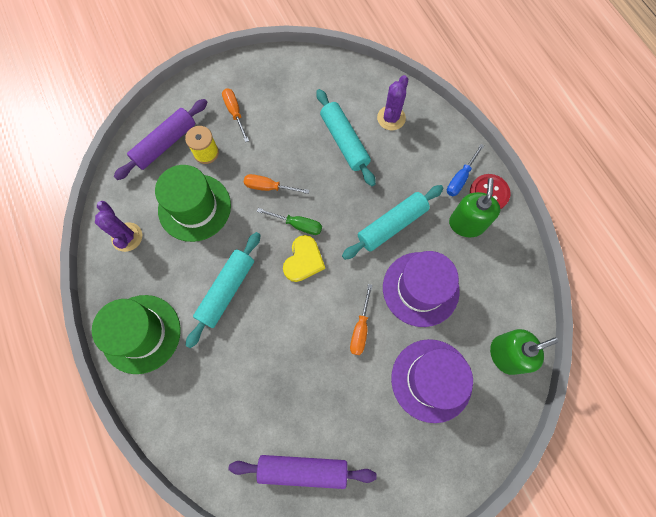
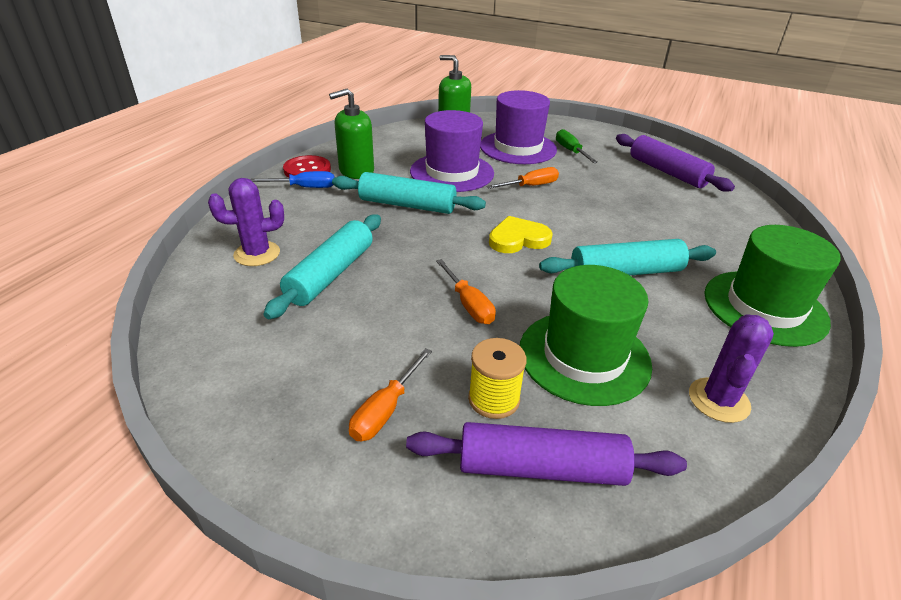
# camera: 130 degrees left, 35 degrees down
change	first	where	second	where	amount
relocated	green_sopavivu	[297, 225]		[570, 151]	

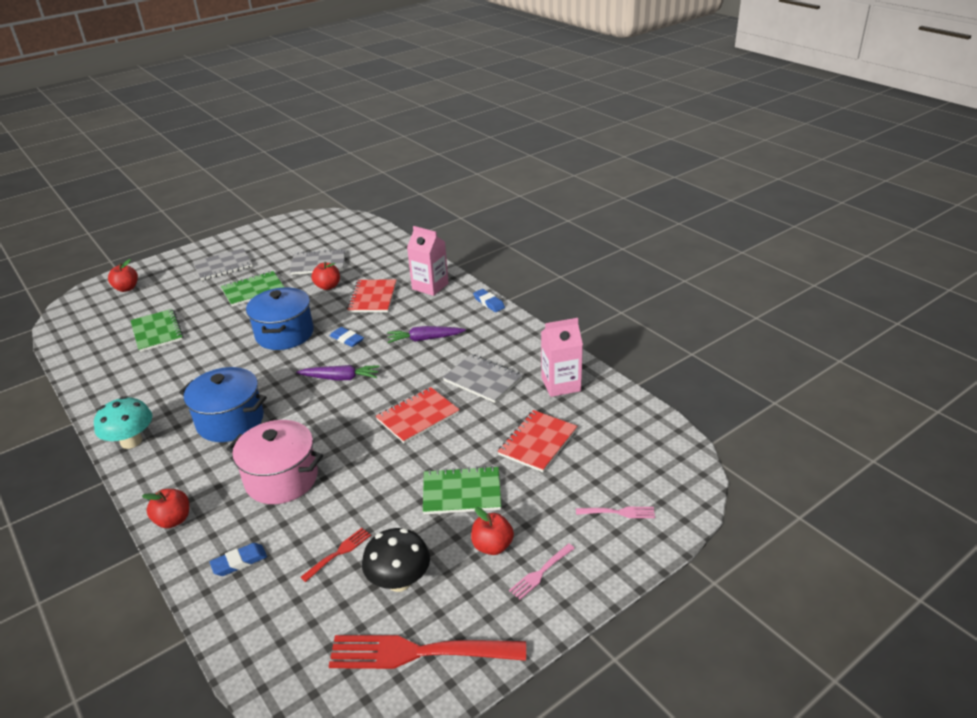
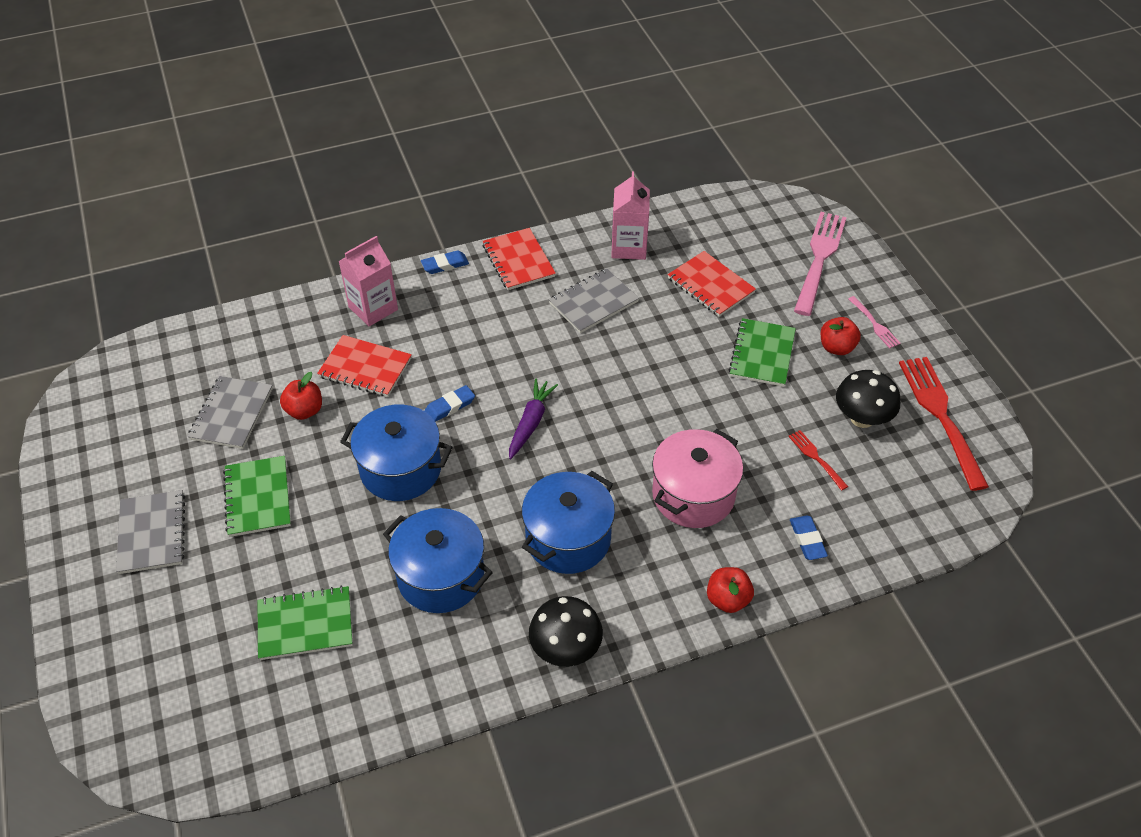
# camera: 75 degrees left, 15 degrees up
change	first	where	second	where	amount
missing	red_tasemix	[126, 288]			
missing	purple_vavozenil	[425, 339]			
relocated	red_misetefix	[418, 416]		[518, 261]	
colour	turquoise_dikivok	[131, 441]	black_dikivok	[565, 648]	
size	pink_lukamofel	[618, 512]		[819, 259]	x2.14
spun	red_lukamofel	[420, 652]		[941, 417]	150 degrees clockwise
appeared			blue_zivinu	[441, 576]	

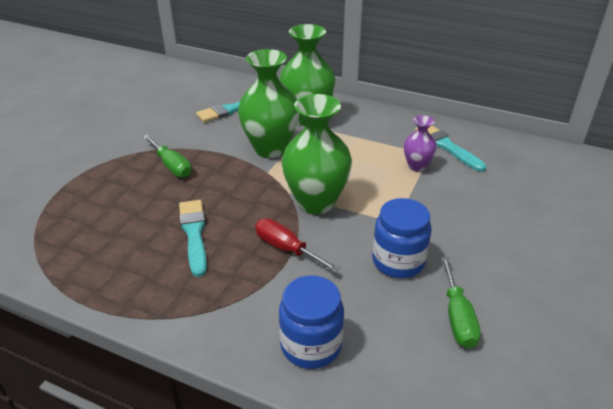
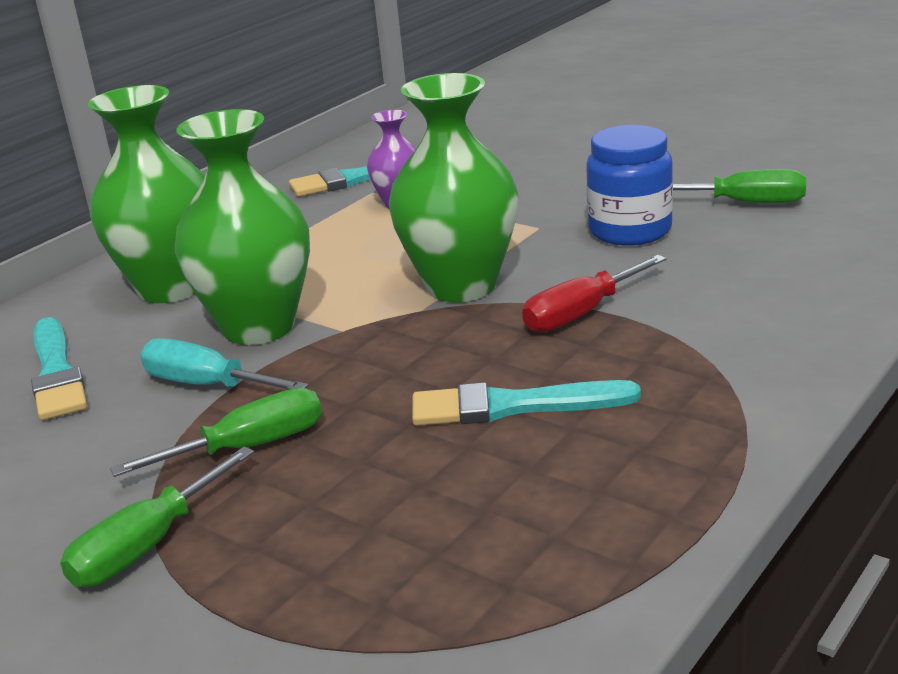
# camera: 75 degrees left, 10 degrees down
change	first	where	second	where	amount
missing	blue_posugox	[311, 345]			
appeared			turquoise_sopavivu	[207, 385]	
appeared			green_sopavivu	[147, 546]	

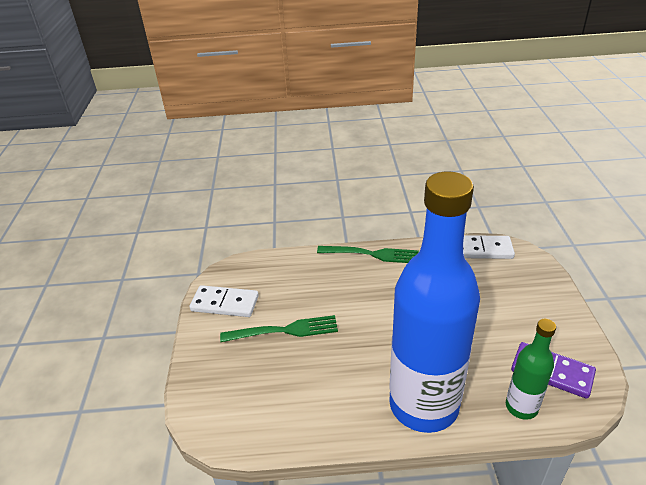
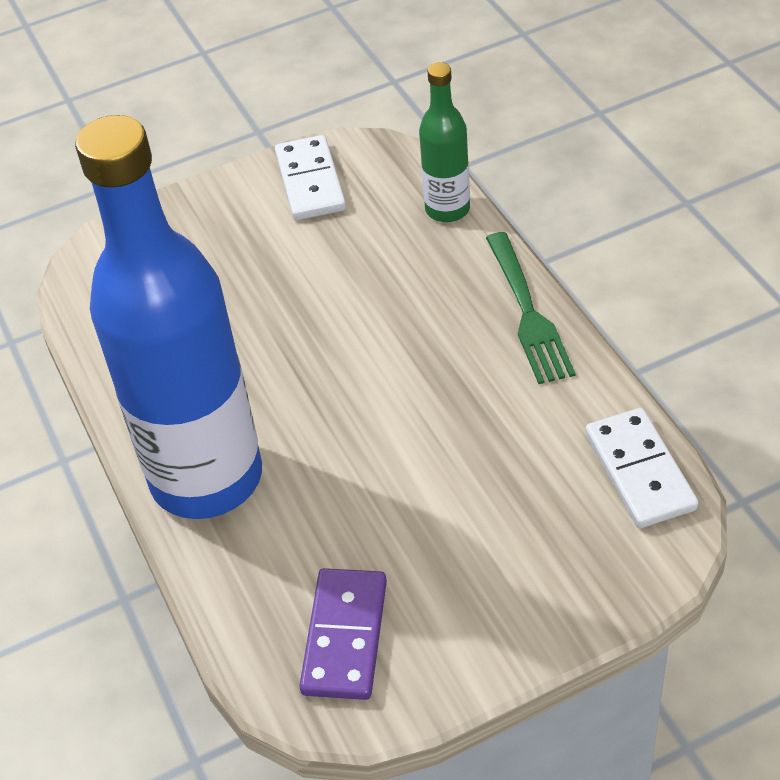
# camera: 70 degrees right, 10 degrees up
change	first	where	second	where	amount
missing	green_lukamofel	[283, 331]			
relocated	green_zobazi	[521, 407]		[447, 209]	

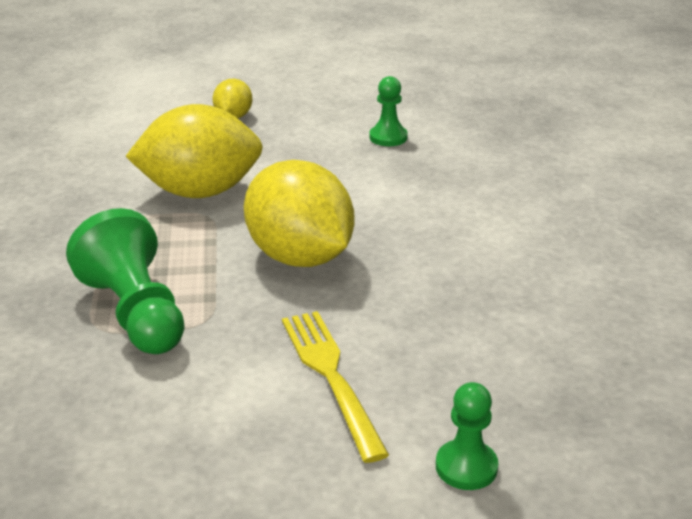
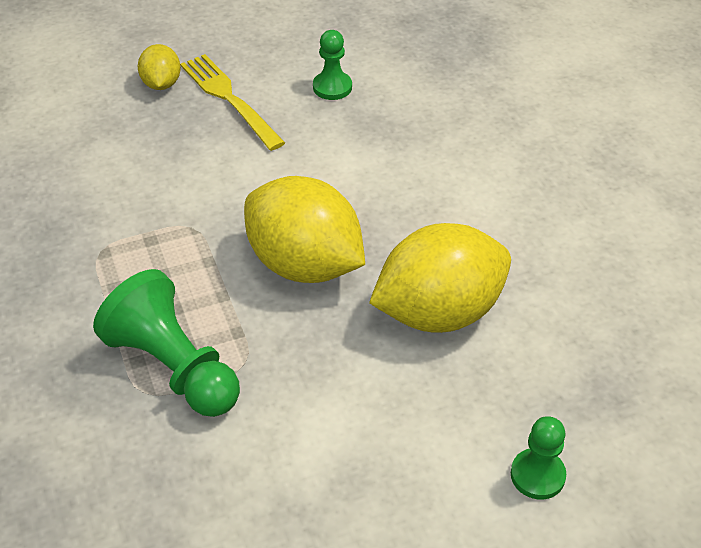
# camera: 15 degrees left, 15 degrees up
change	first	where	second	where	amount
relocated	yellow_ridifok	[200, 192]		[439, 312]	
relocated	yellow_lukamofel	[330, 375]		[229, 98]	

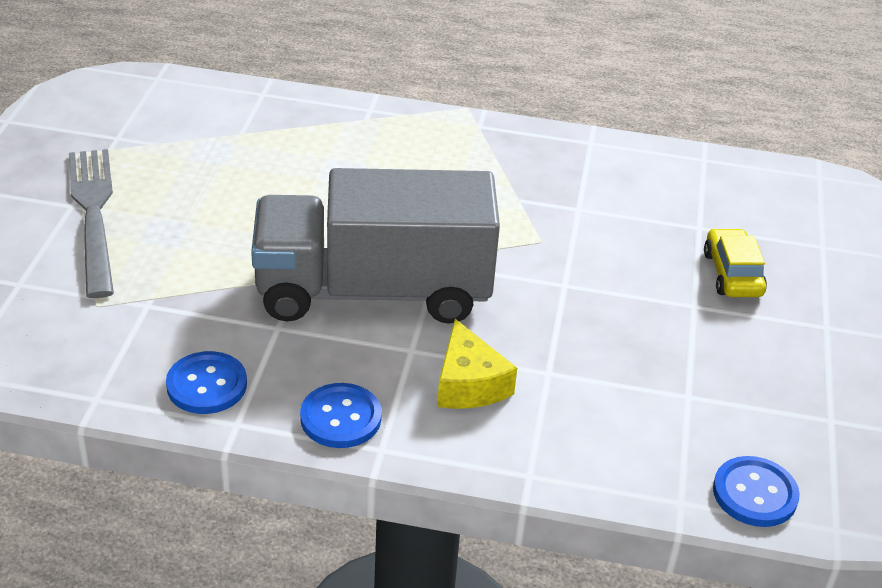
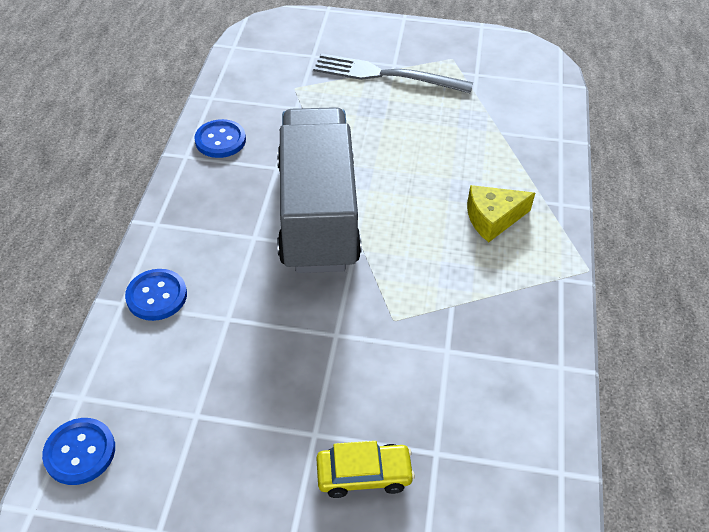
# camera: 90 degrees right, 10 degrees up
change	first	where	second	where	amount
spun	grey_lukamofel	[94, 214]		[385, 75]	150 degrees counterclockwise
relocated	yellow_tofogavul	[469, 384]		[493, 219]	
relocated	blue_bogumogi	[340, 418]		[156, 296]	

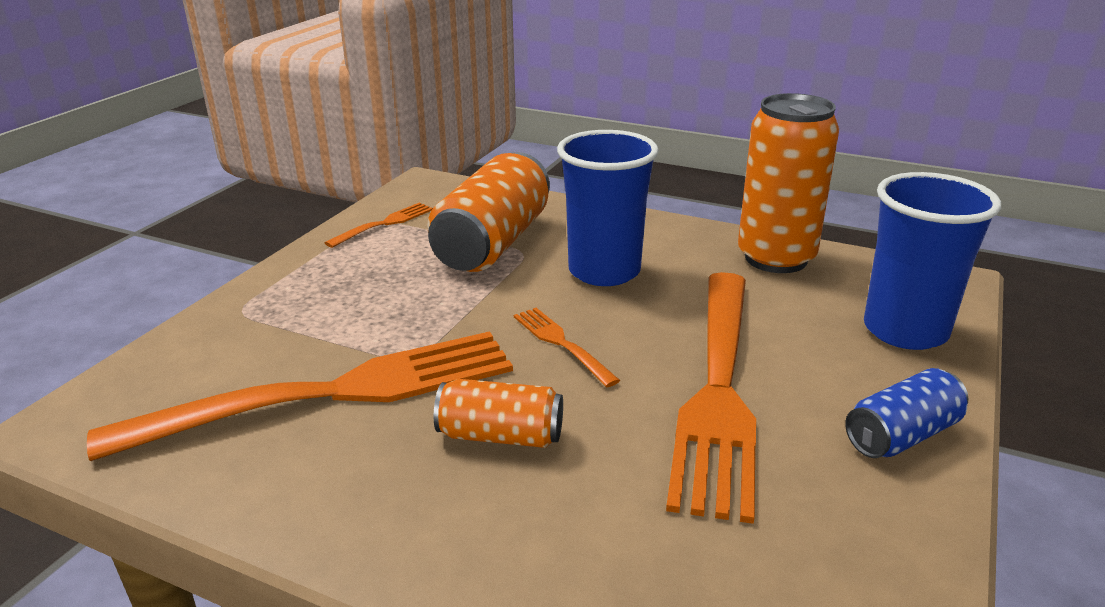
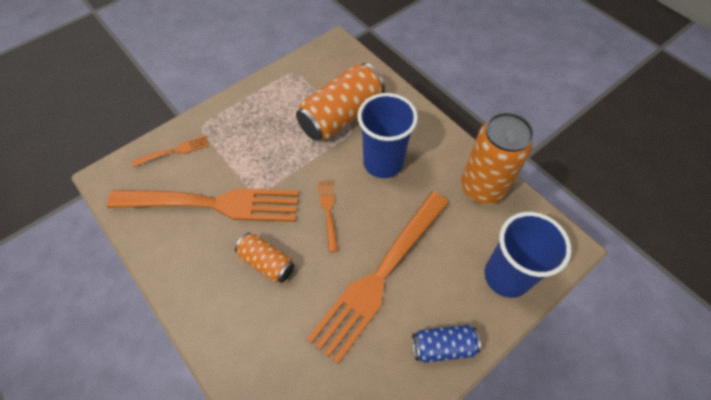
# camera: 25 degrees right, 30 degrees up
change	first	where	second	where	amount
relocated	orange_lukamofel	[383, 224]		[174, 151]	

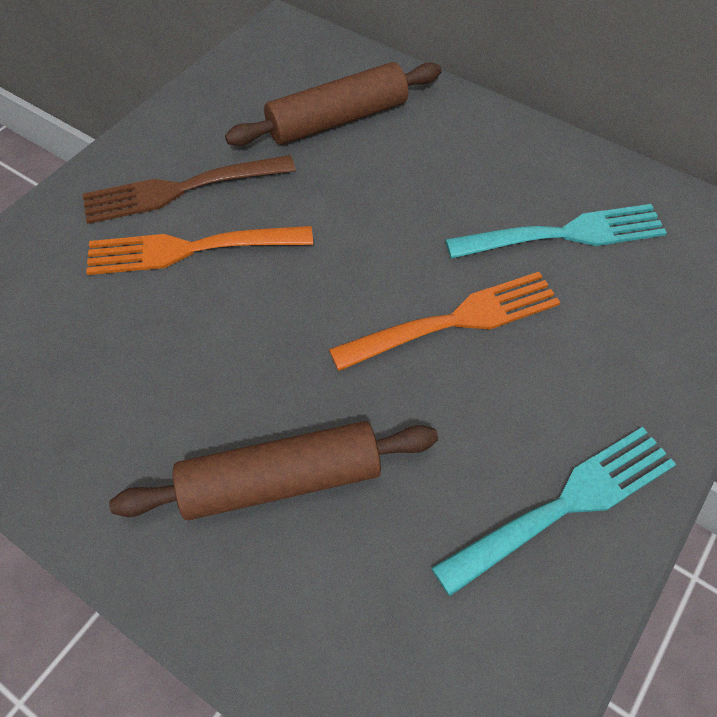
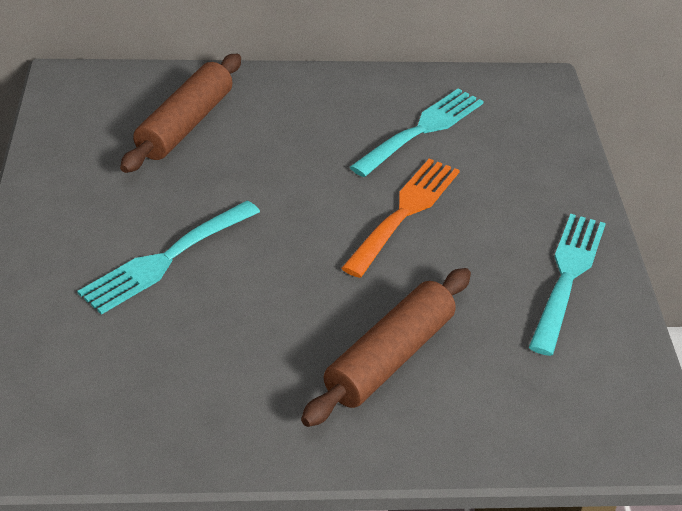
# camera: 40 degrees left, 15 degrees down
change	first	where	second	where	amount
missing	brown_lukamofel	[180, 189]			
colour	orange_lukamofel	[190, 249]	turquoise_lukamofel	[166, 259]	

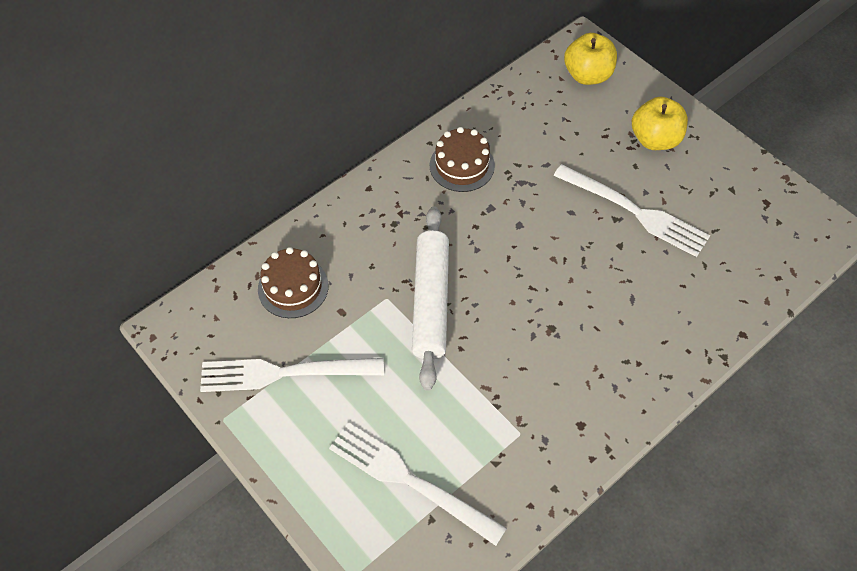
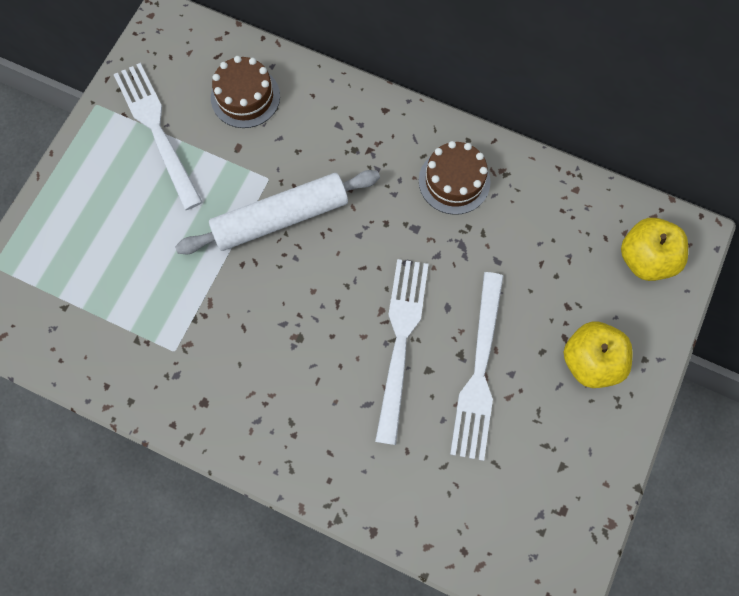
# camera: 65 degrees right, 15 degrees up
change	first	where	second	where	amount
relocated	white_lukamofel	[409, 480]		[400, 340]	

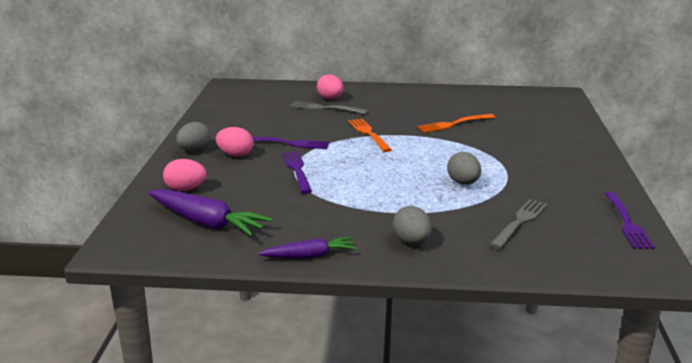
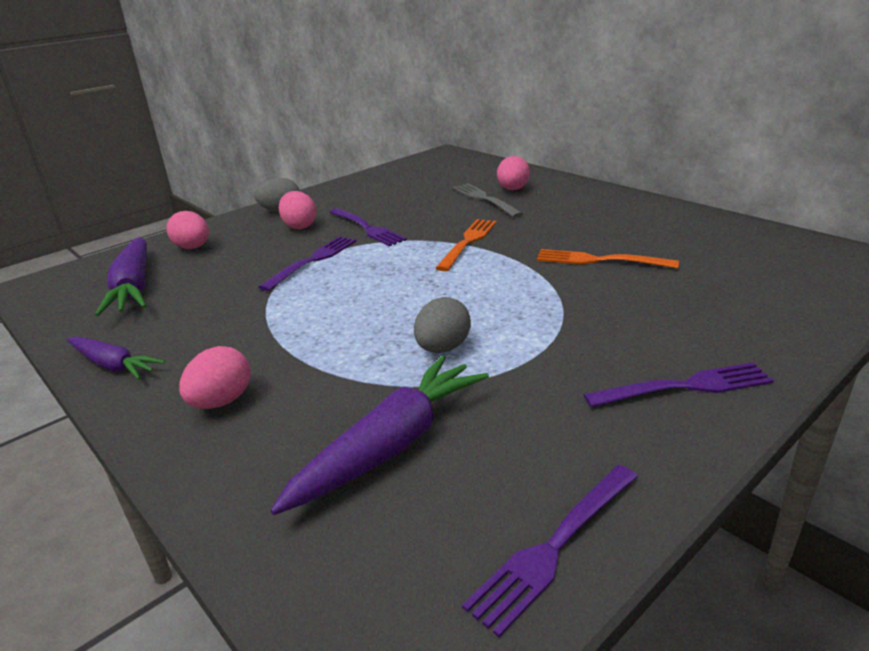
# camera: 45 degrees right, 5 degrees up
change	first	where	second	where	amount
exchanged	grey_lukamofel	[519, 222]	purple_vavozenil	[391, 445]	
colour	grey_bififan	[412, 242]	pink_bififan	[221, 401]	
appeared			purple_lukamofel	[684, 387]	

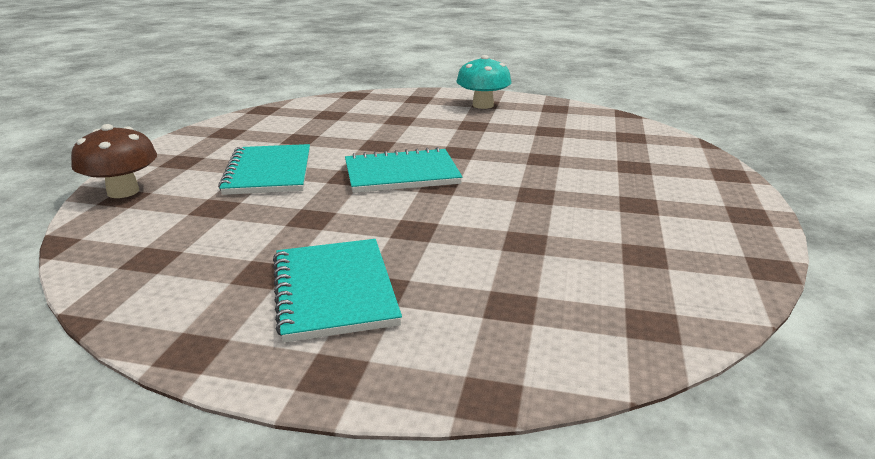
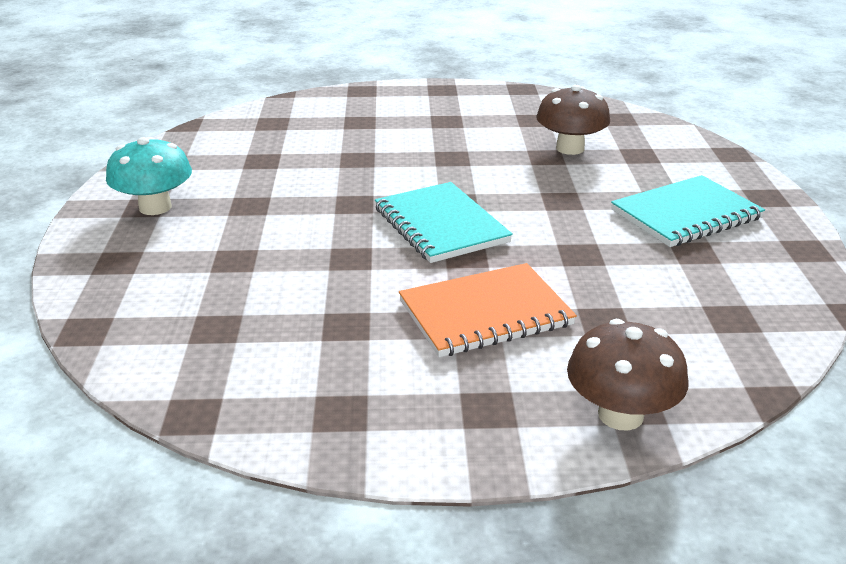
# camera: 105 degrees left, 5 degrees up
change	first	where	second	where	amount
colour	turquoise_misetefix	[269, 172]	orange_misetefix	[485, 313]	
appeared			brown_dikivok	[570, 148]	

